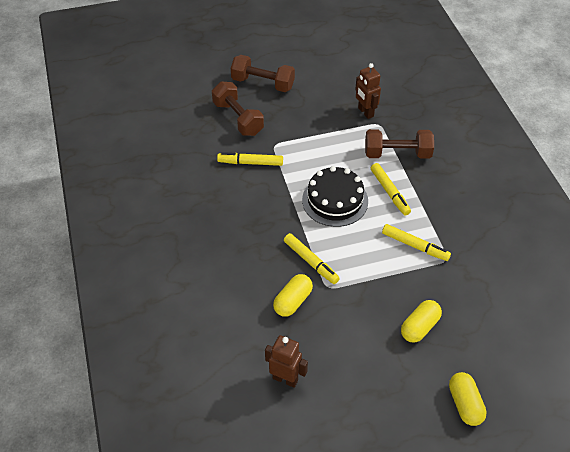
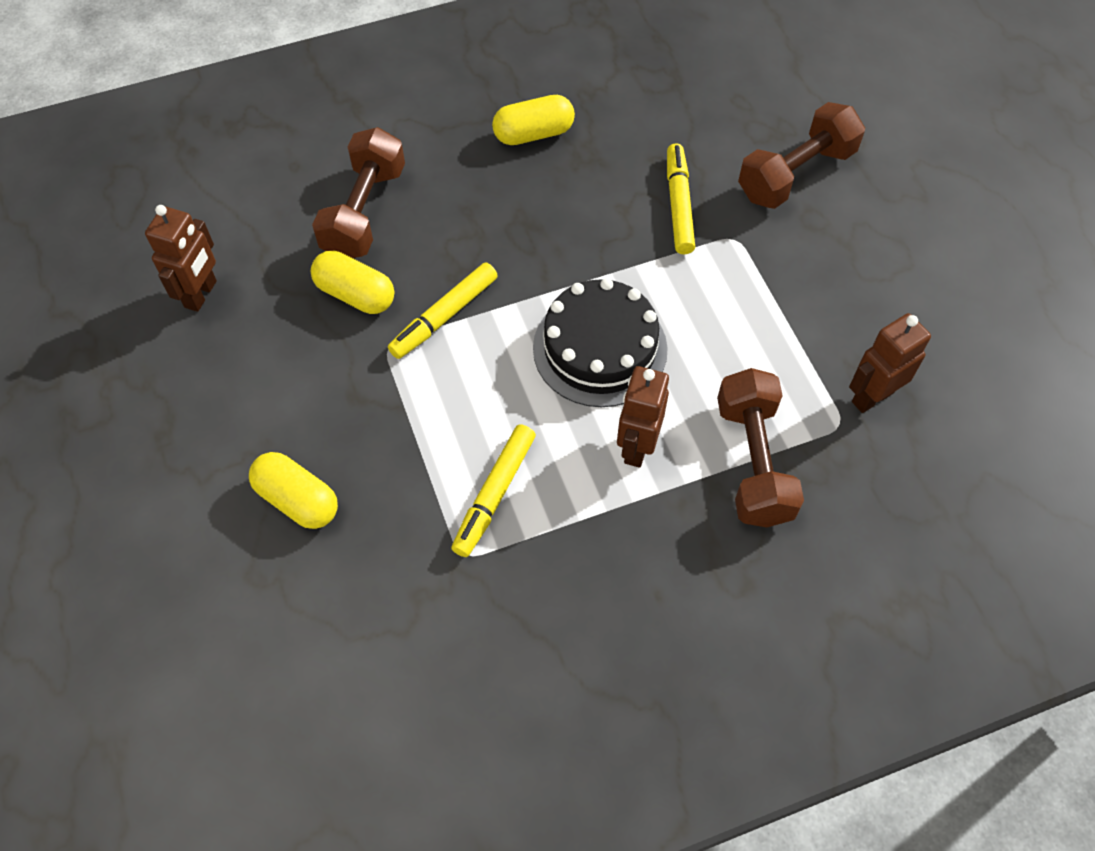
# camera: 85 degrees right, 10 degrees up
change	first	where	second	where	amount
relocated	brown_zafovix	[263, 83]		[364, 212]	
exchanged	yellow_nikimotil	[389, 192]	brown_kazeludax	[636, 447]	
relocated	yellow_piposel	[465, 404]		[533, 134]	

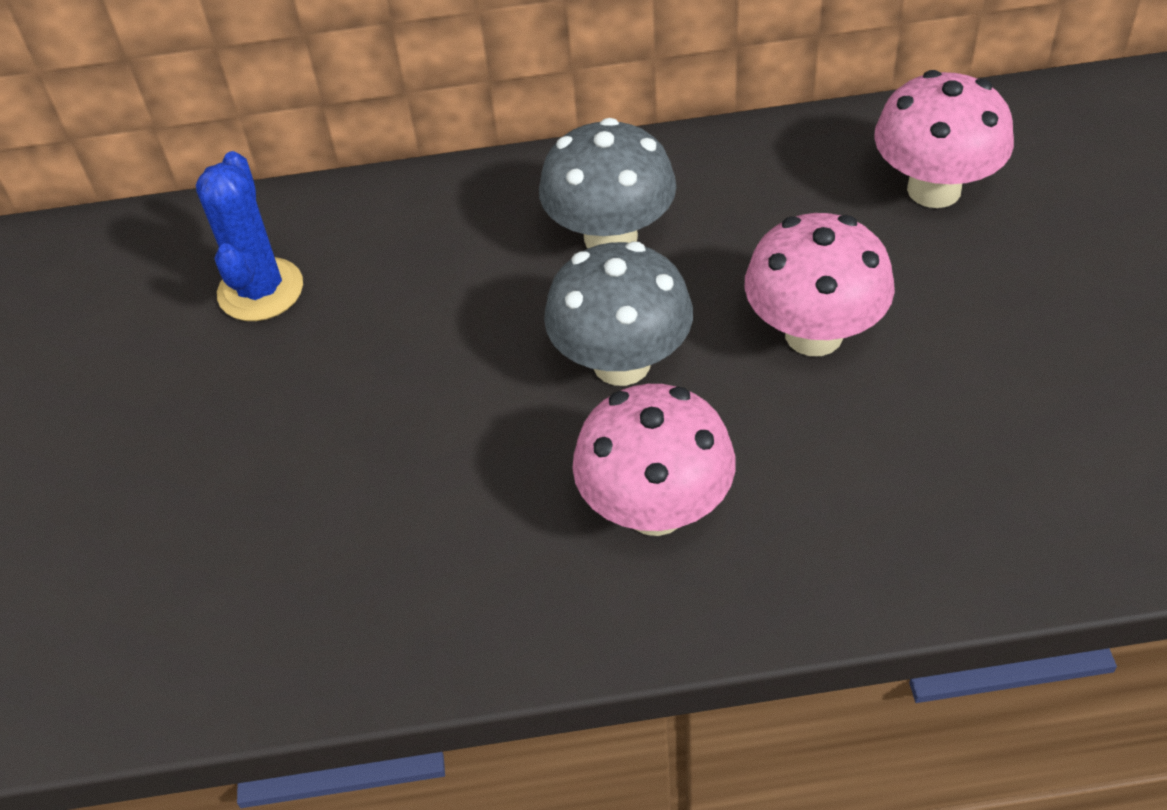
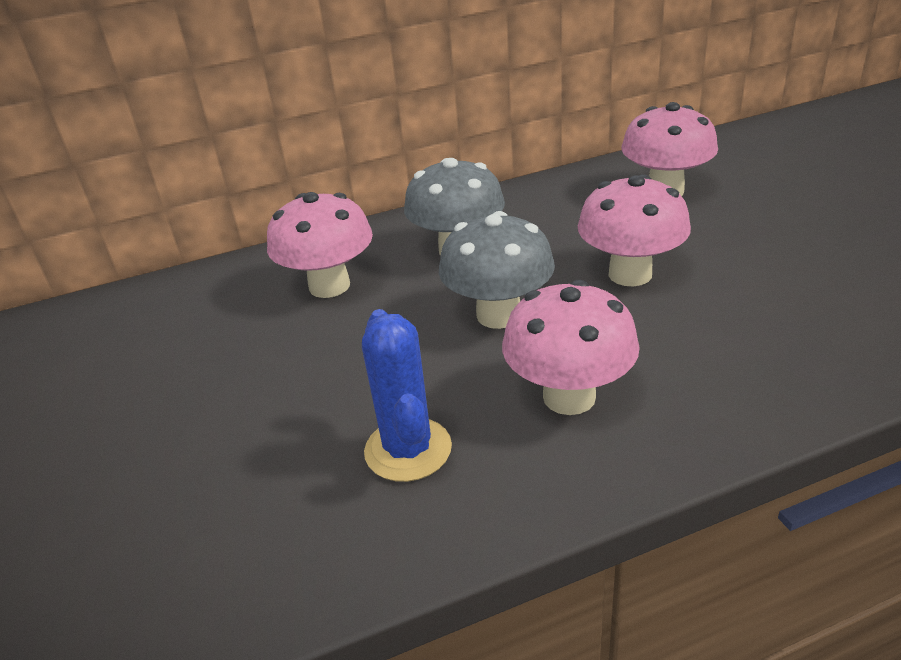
# camera: 15 degrees left, 15 degrees down
change	first	where	second	where	amount
relocated	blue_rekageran	[260, 290]		[408, 449]	
appeared			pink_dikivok	[329, 286]	

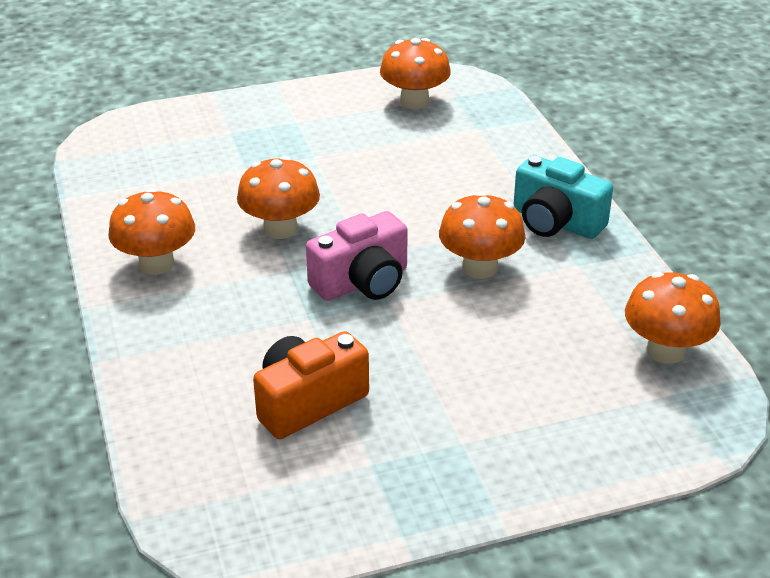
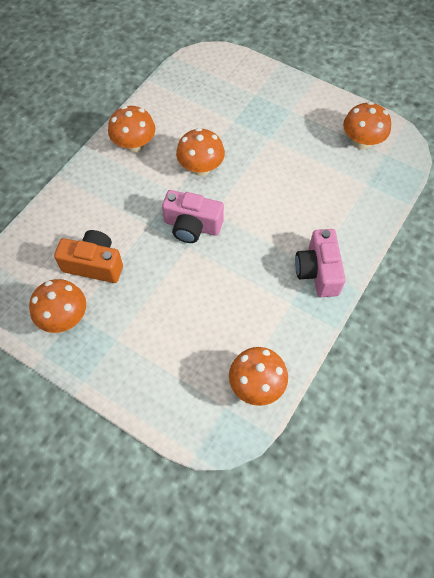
# camera: 50 degrees right, 25 degrees up
change	first	where	second	where	amount
colour	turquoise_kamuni	[555, 222]	pink_kamuni	[318, 271]	
relocated	orange_dikivok	[480, 267]		[64, 317]	

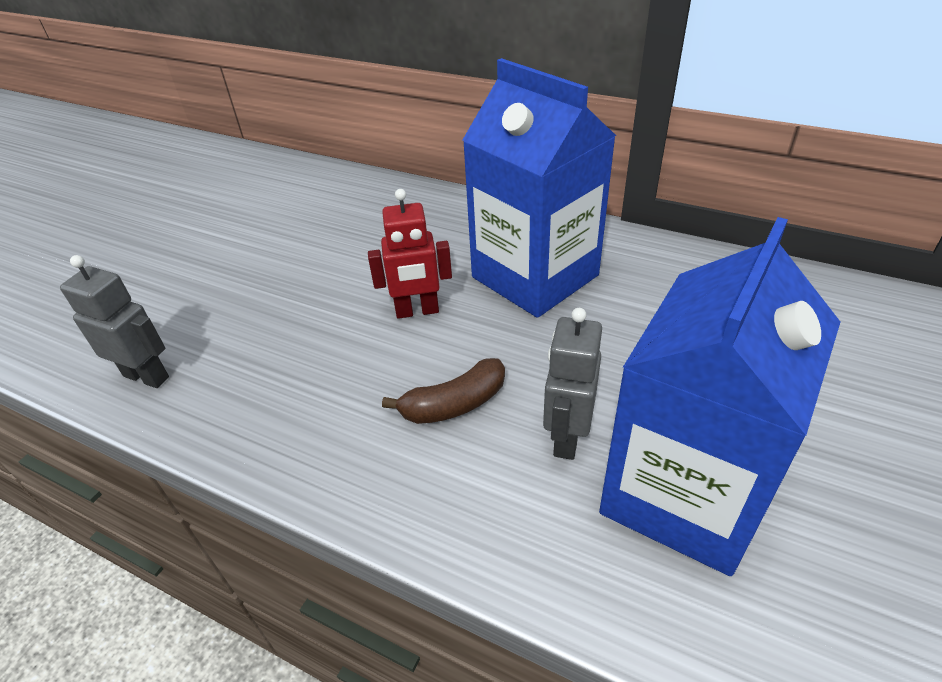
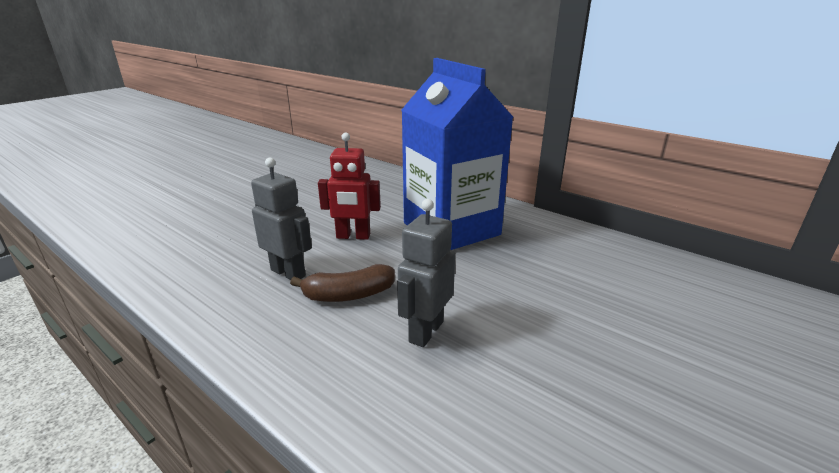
# camera: 10 degrees right, 15 degrees down
change	first	where	second	where	amount
missing	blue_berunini	[684, 493]			
relocated	grey_kazeludax	[147, 376]		[288, 273]	

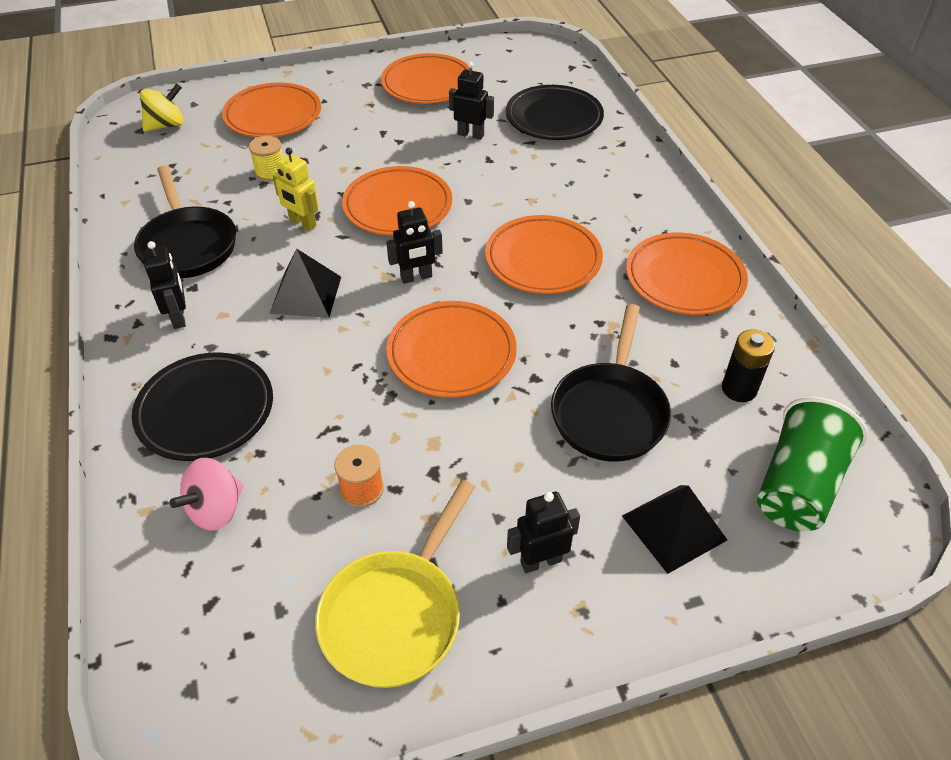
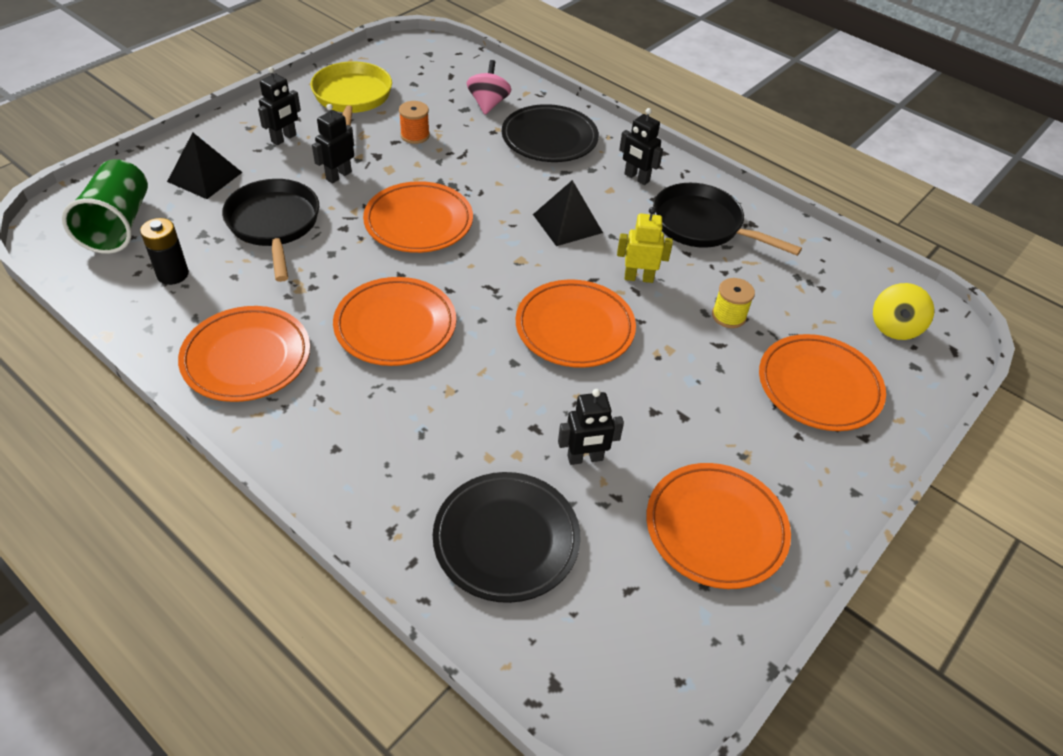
# camera: 145 degrees right, 0 degrees up
change	first	where	second	where	amount
relocated	black_kazeludax	[416, 277]		[338, 176]	

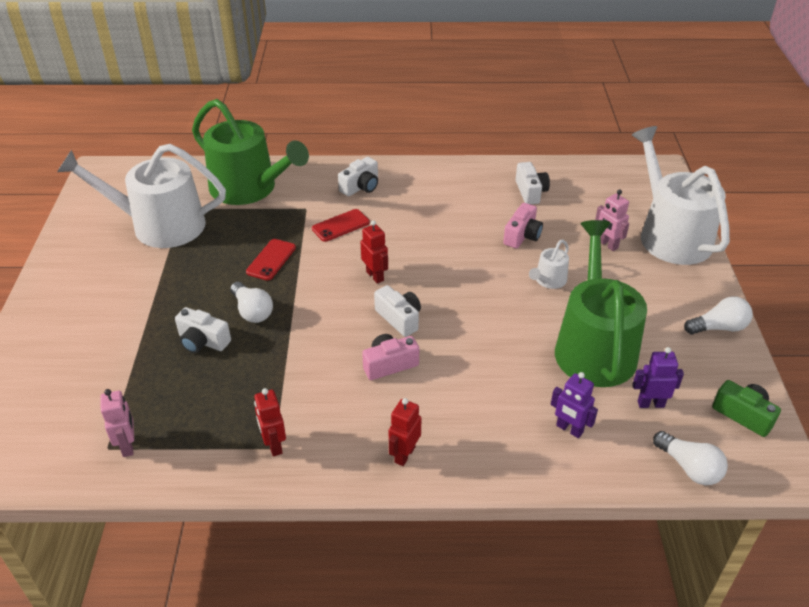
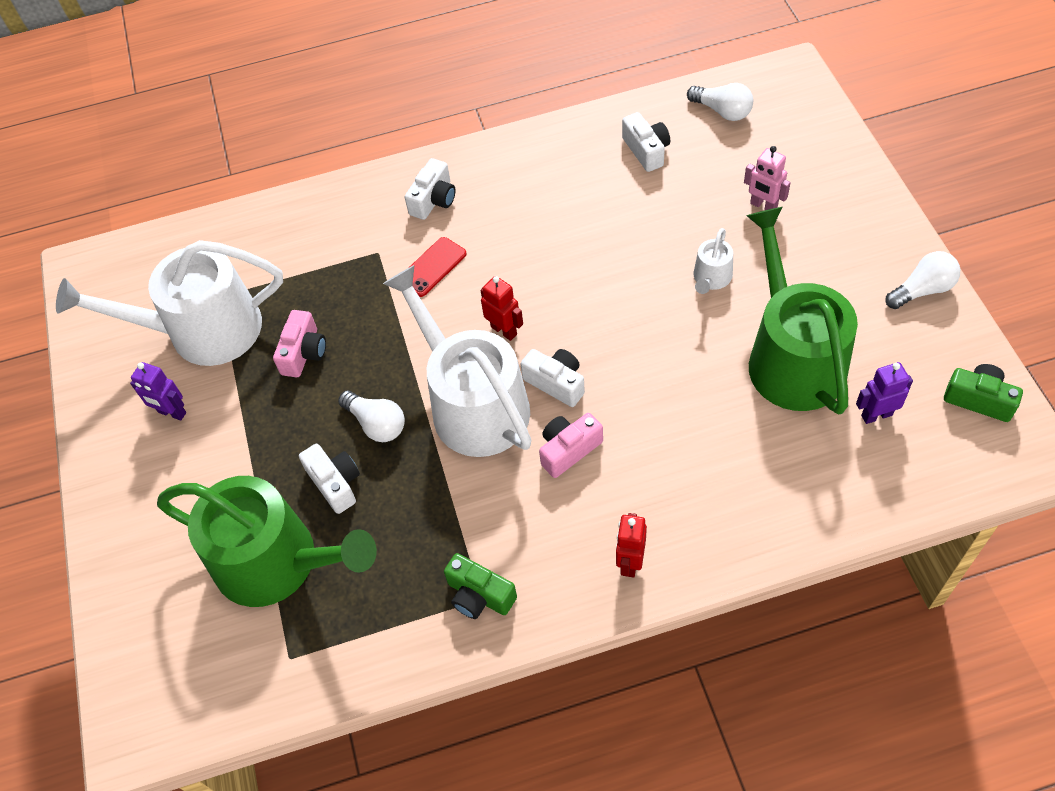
# camera: 10 degrees left, 15 degrees up
change	first	where	second	where	amount
relocated	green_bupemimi	[249, 188]		[277, 562]	
relocated	white_bupemimi	[670, 235]		[473, 403]	
relocated	pink_kamuni	[522, 236]		[304, 353]	
missing	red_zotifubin	[271, 260]			
spun	white_kamuni	[203, 341]		[335, 483]	135 degrees counterclockwise
relocated	purple_kazeludax	[569, 429]		[172, 413]	
exchanged	red_kazeludax	[274, 445]	green_kamuni	[479, 595]	
missing	pink_kazeludax	[128, 446]			
relocated	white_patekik	[689, 467]		[722, 111]	

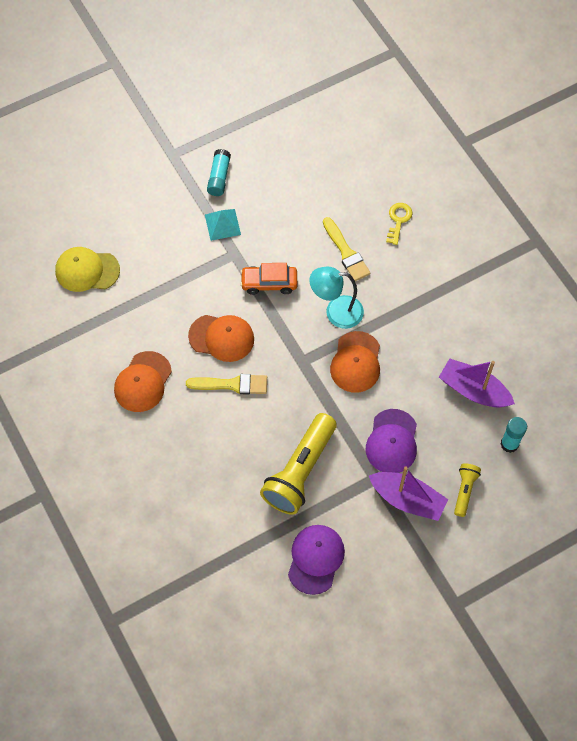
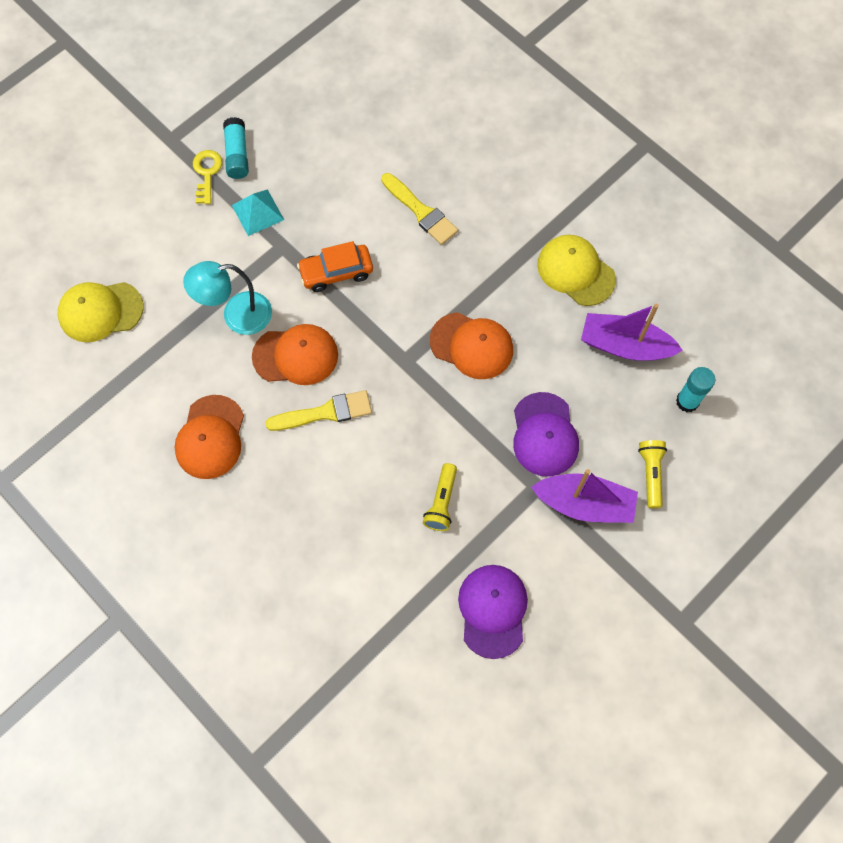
# camera: 15 degrees left, 5 degrees up
change	first	where	second	where	amount
relocated	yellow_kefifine	[398, 220]		[207, 173]	
relocated	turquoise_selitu	[336, 312]		[237, 316]	
spun	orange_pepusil	[356, 362]		[471, 345]	60 degrees counterclockwise
size	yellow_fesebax	[300, 471]		[441, 502]	x0.49
appeared			yellow_pepusil	[575, 271]	

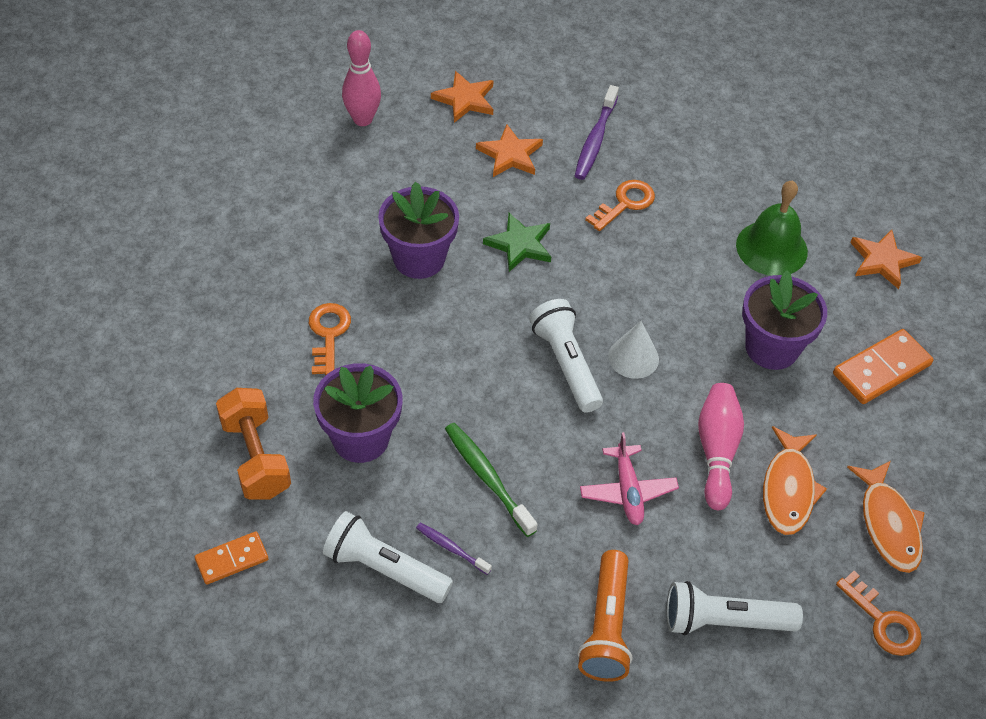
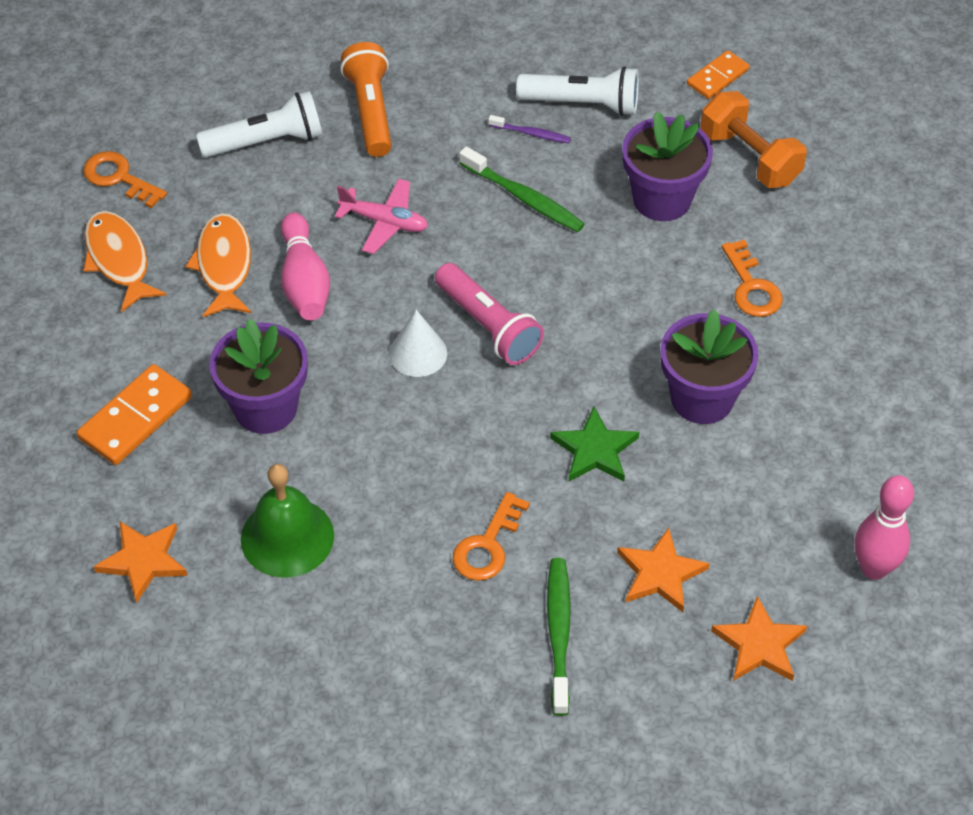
# camera: 165 degrees right, 0 degrees up
change	first	where	second	where	amount
colour	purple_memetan	[595, 139]	green_memetan	[559, 633]	
colour	white_fesebax	[566, 364]	pink_fesebax	[488, 326]	
spun	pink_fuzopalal	[627, 491]		[384, 222]	135 degrees clockwise

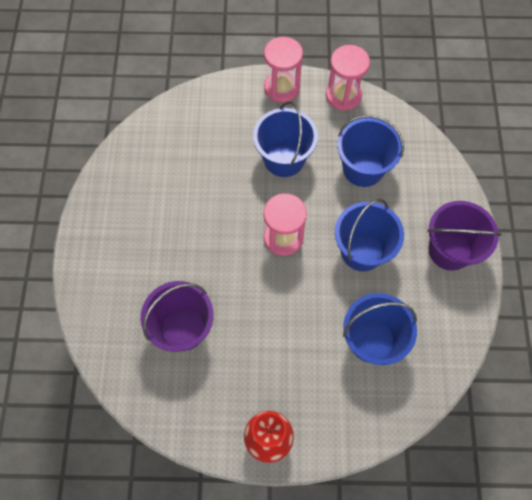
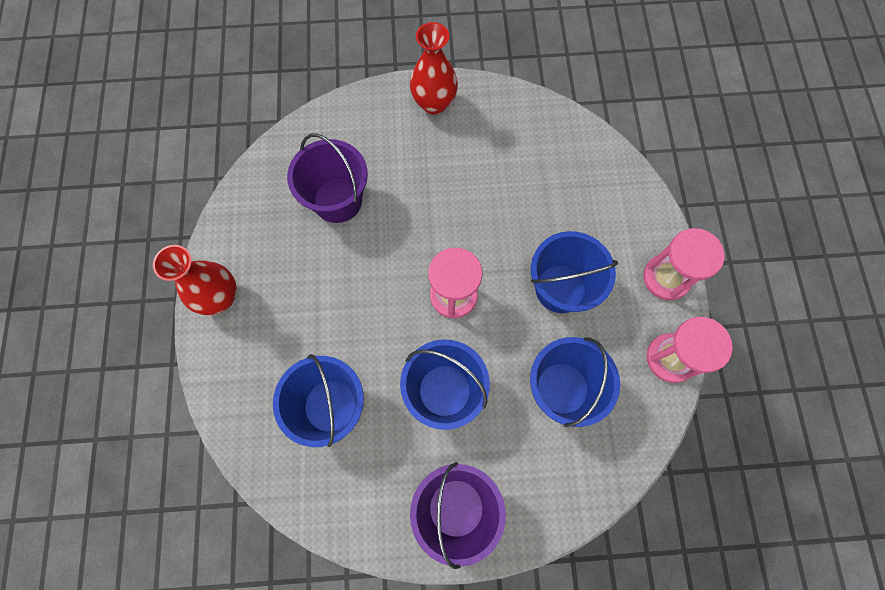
# camera: 85 degrees right, 5 degrees up
change	first	where	second	where	amount
appeared			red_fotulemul	[434, 103]	

